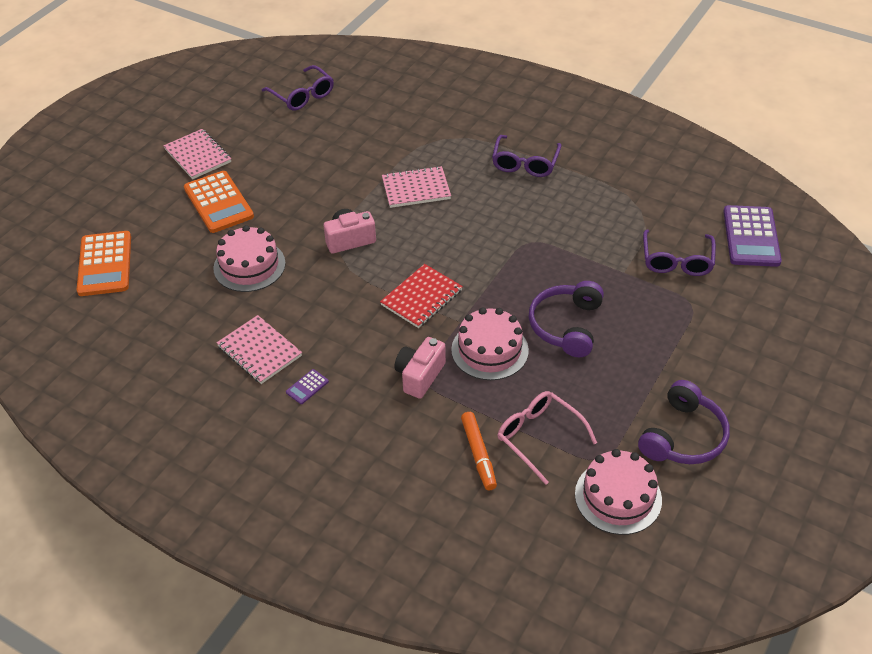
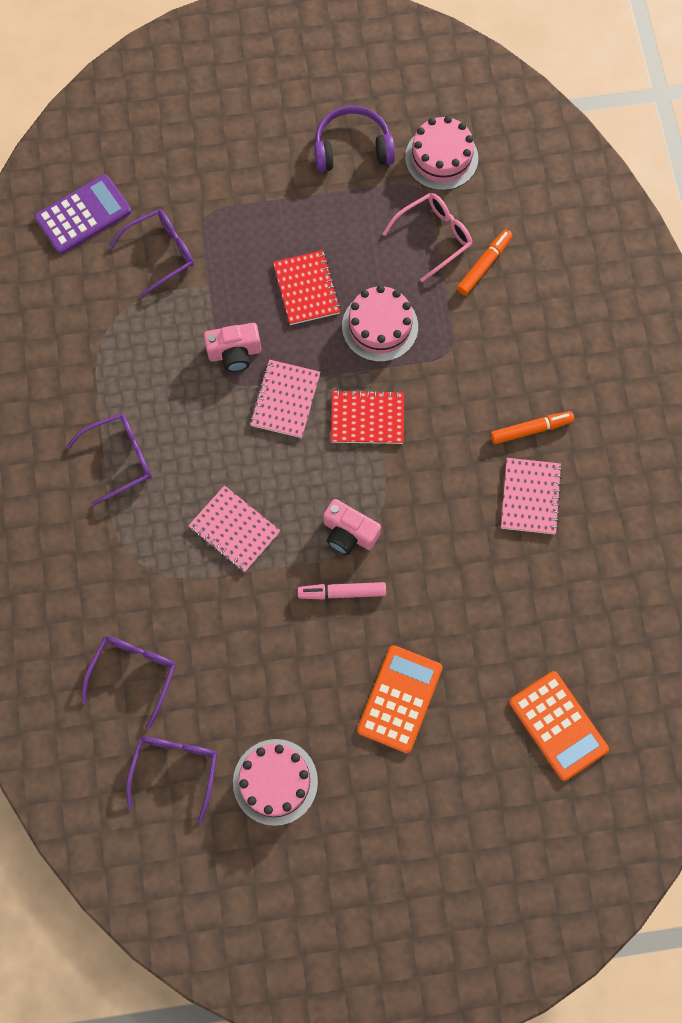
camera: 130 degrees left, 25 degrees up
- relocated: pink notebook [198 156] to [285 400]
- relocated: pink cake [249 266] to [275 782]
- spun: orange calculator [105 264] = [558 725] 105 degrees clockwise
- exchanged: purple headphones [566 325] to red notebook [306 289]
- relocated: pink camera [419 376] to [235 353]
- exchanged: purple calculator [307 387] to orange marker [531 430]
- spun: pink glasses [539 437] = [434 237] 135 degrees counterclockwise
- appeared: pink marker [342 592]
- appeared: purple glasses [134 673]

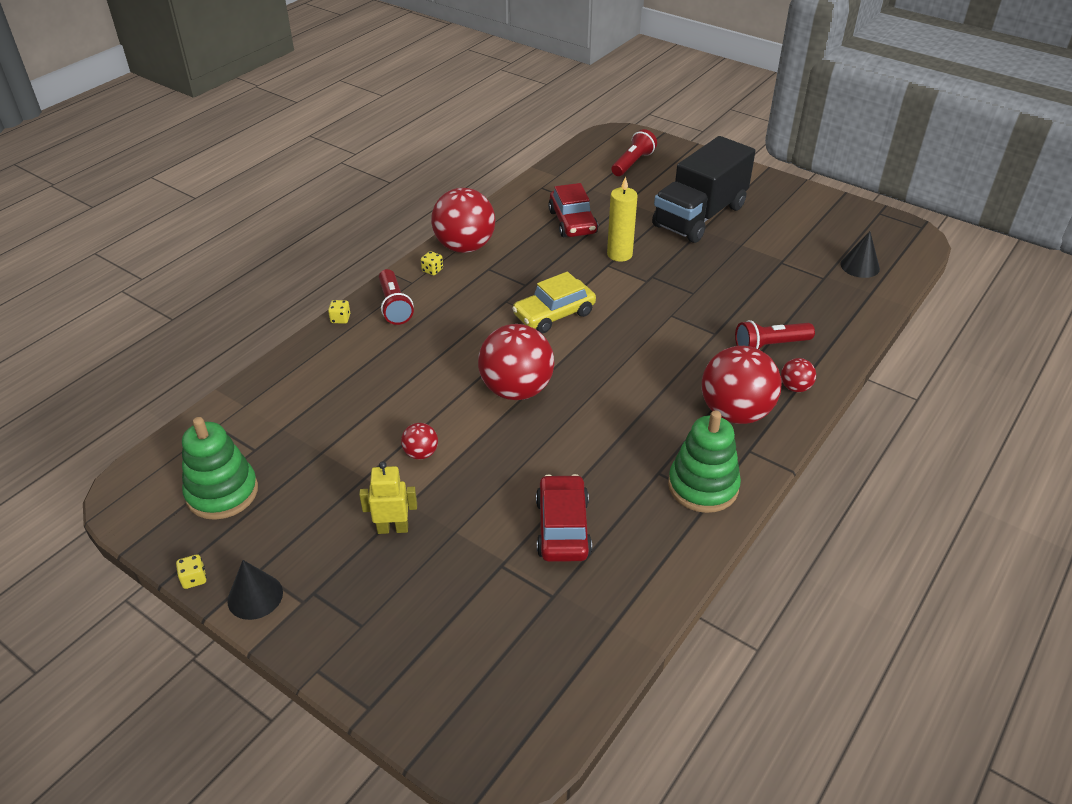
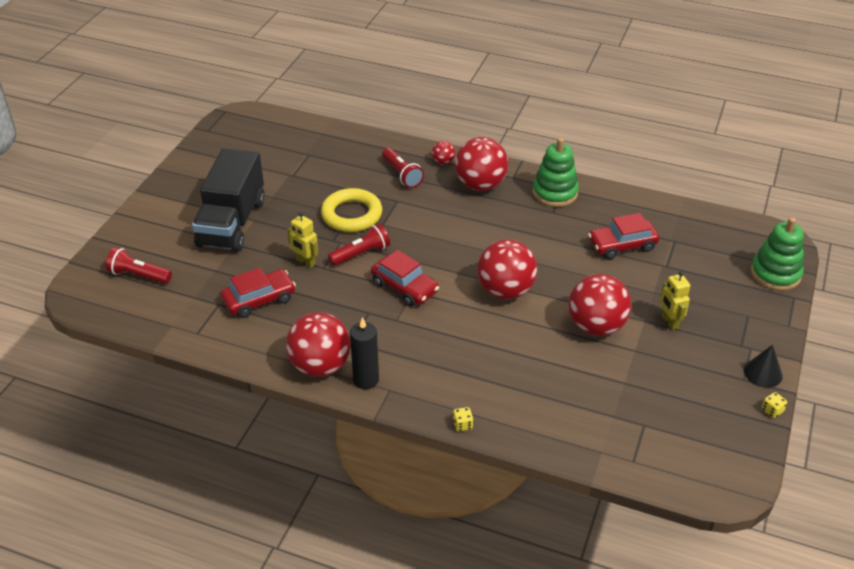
camera: 105 degrees left, 0 degrees up
- spun: black truck [699 216] = [232 223] 75 degrees clockwise
- exchanged: yellow candle [619 254] to yellow robot [305 262]
- missing: black cone [860 266]
- exchanged: yellow dice [432 270] to black candle [366 380]
- relocated: red flashlight [394 306] to [361 254]
- colour: yellow car [554 314] to red car [404 287]
- relocated: green stacking toy [222 493] to [775 274]
- size: red ball [421 453] = [596 326] x2.19
- appeared: yellow ring [351 215]

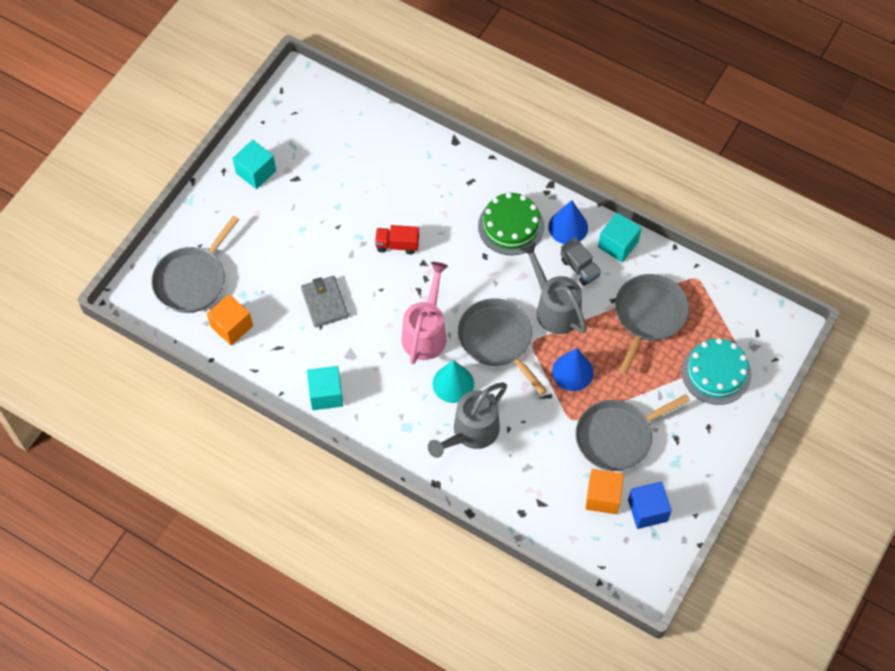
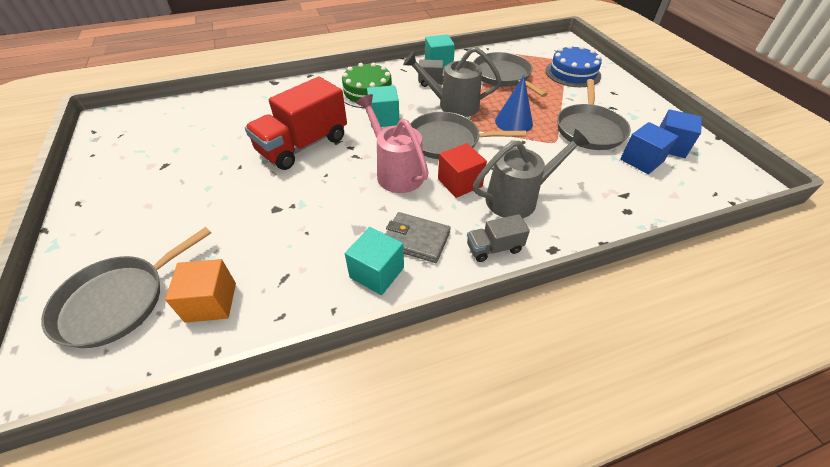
camera: 50 degrees left, 15 degrees down
- relocated: turquoise cube [256 172] to [384 118]
- missing: blue cone [568 227]
- spun: grey pan [192 280] = [118 301] 60 degrees clockwise
- size: red truck [397 245] = [303 145] x2.08
- relocated: grey wallet [324 303] to [416 240]
- colour: turquoise cake [716 373] to blue cake [572 73]
- exchanged: turquoise cone [453 383] to red cube [460 182]
- spun: grey watering can [471 433] = [518 198] 105 degrees counterclockwise
- colour: orange cube [603 497] to blue cube [641 160]
- appeared: grey truck [494 248]

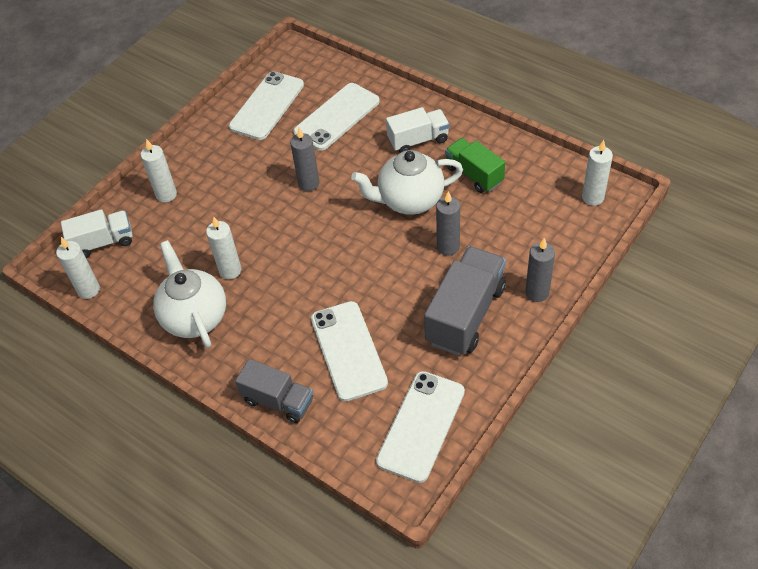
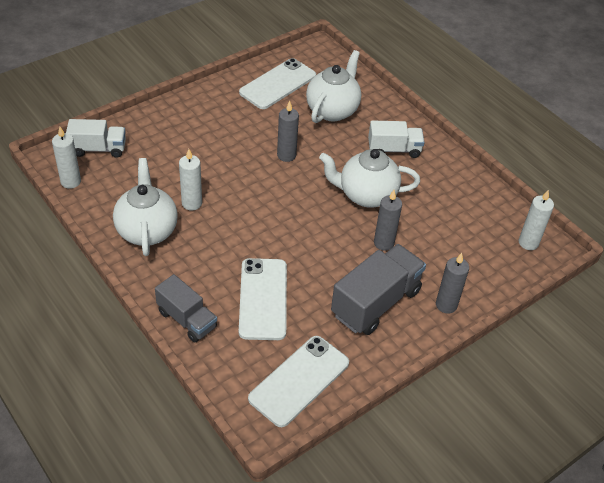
camera: 10 degrees right, 5 degrees down
- exchanged: white phone [337 117] to white teapot [332 110]
- missing: green truck [474 174]
- missing: white candle [166 195]

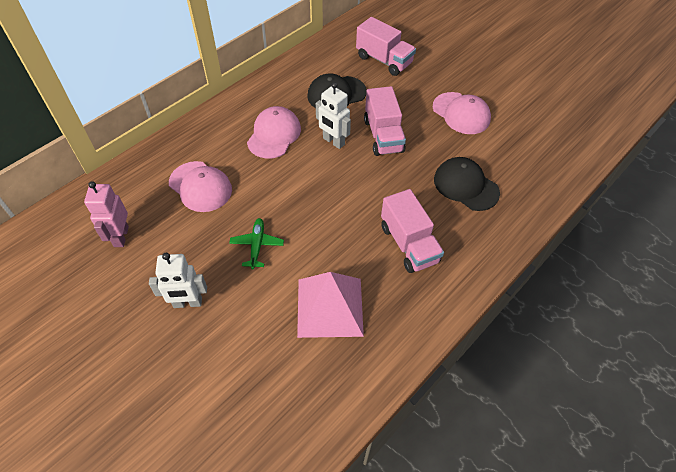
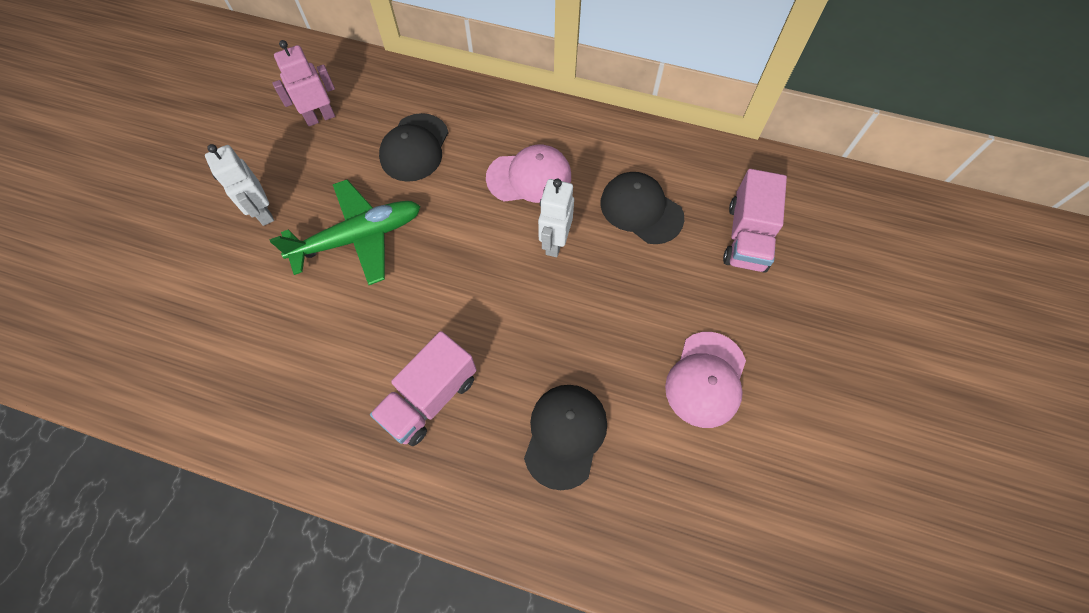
camera: 65 degrees right, 10 degrees up
- missing: pink truck [383 136]
- colour: pink cap [200 186] to black cap [414 148]
- size: green plane [257 245] = [358 238] x1.92
- missing: pink pyramid [330 307]

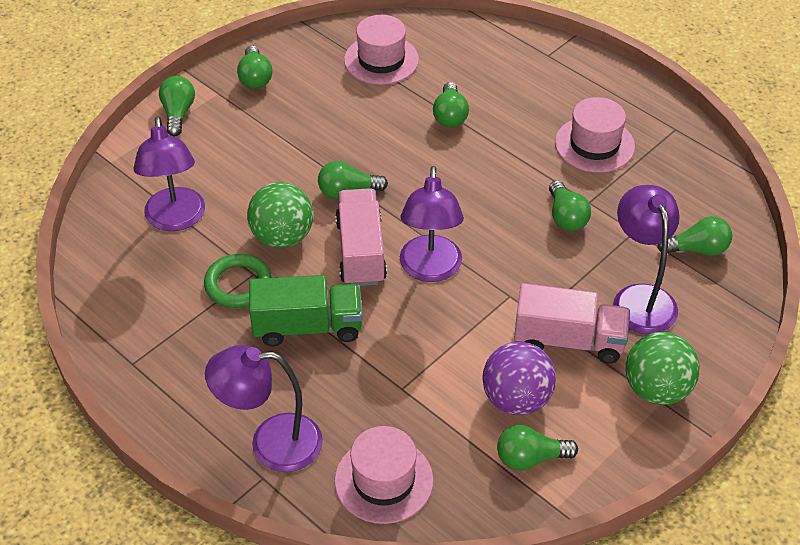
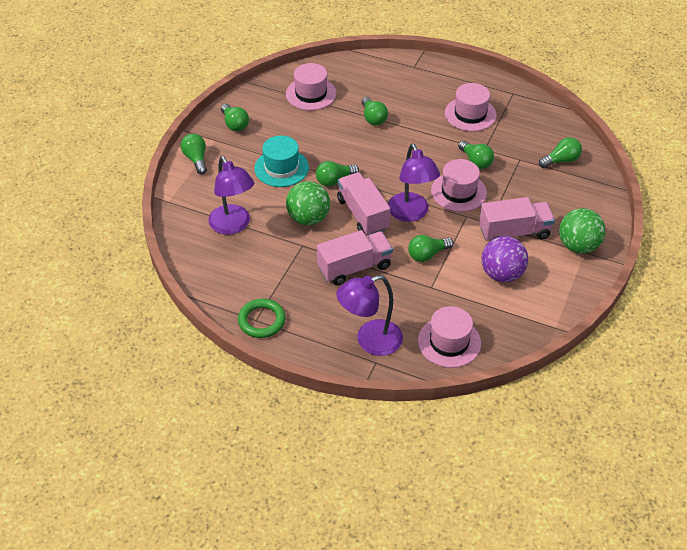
camera: 20 degrees left, 0 degrees up
- missing: purple lamp [640 298]
- relocated: green ring [238 284] to [261 320]
- colour: green truck [307 327] to pink truck [354 267]
- relocated: green light bulb [530 458] to [427 254]
- appeared: turquoise hat [281 168]
- appeared: pink hat [458 192]

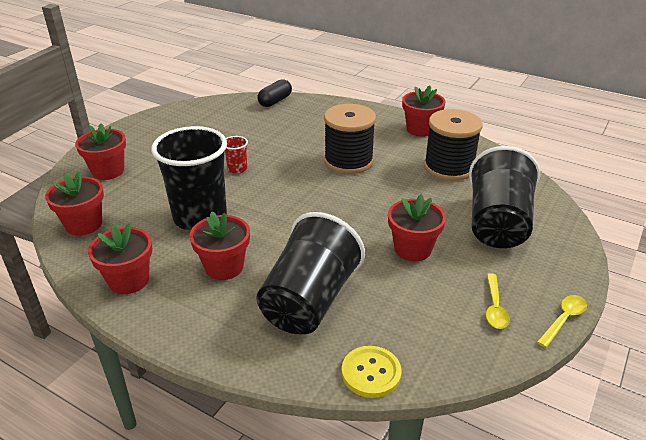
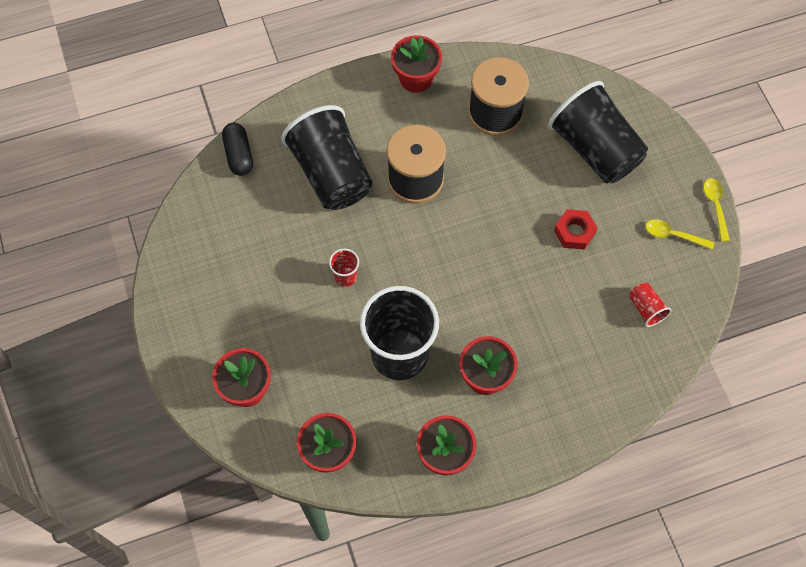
camera: 50 degrees left, 30 degrees up
- exchanged: red flower pot [412 249] to red nut [574 232]
- relocated: black cup [309 300] to [331 173]
- spun: yellow spoon [494 307] = [673 235] 150 degrees clockwise
- missing: yellow button [371 373]
- appeared: red cup [646 309]

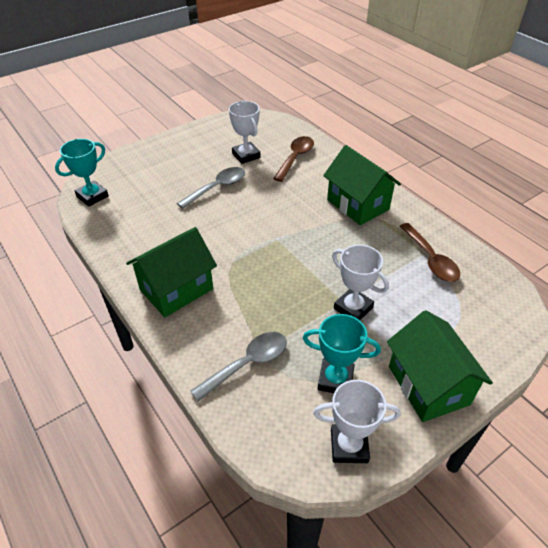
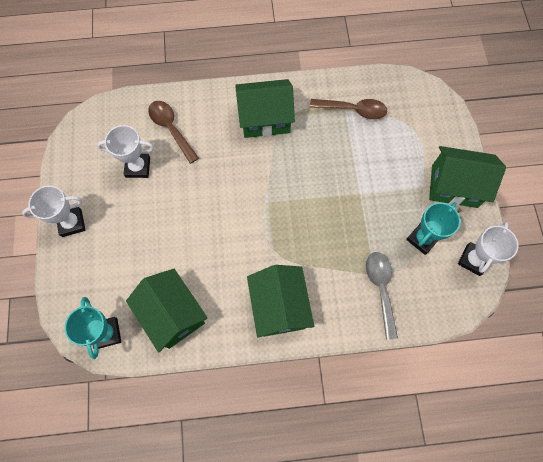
camera: 60 degrees left, 25 degrees up
- missing: grey spoon [217 188]
- relocated: white trophy [353 308] to [72 223]
- appeared: green house [173 314]

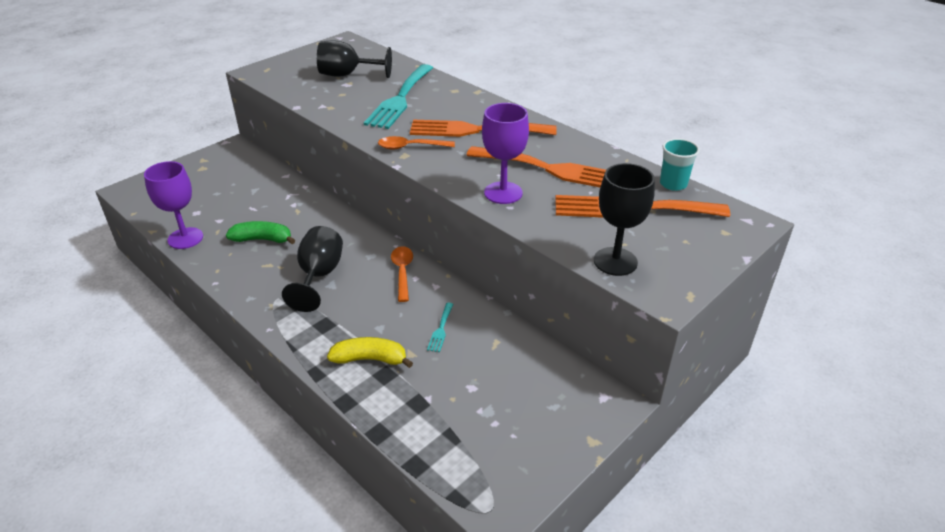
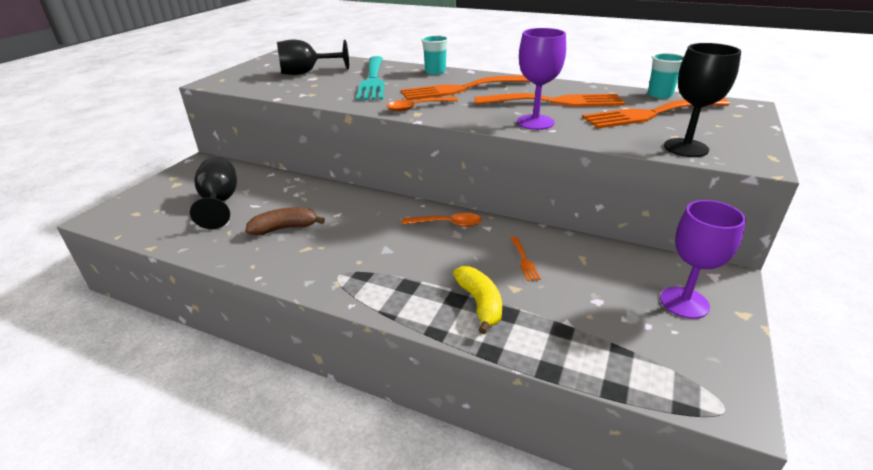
camera: 20 degrees left, 5 degrees down
- relocated: purple goblet [185 238] to [684 302]
- colour: green banana [263 239] to brown banana [285 228]
- relocated: black goblet [319 276] to [220 203]
- spun: orange spoon [402 272] = [447 224] 120 degrees clockwise
- colour: turquoise fork [441 329] to orange fork [524 260]
- spun: yellow banana [370 359] = [480 304] 90 degrees clockwise
- appeared: turquoise cup [435 72]

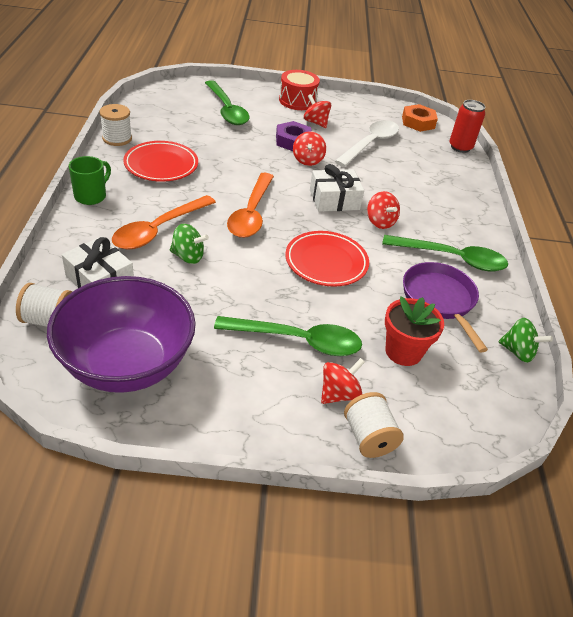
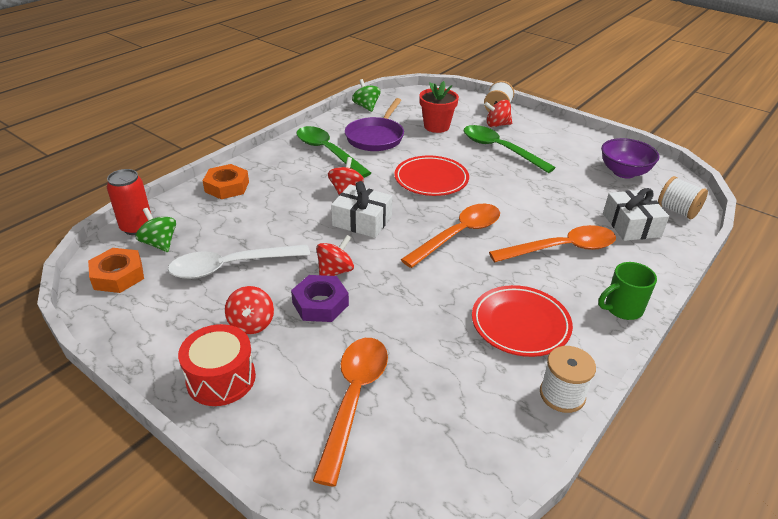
camera: 140 degrees left, 5 degrees down
- colour: green spoon [227 110] to orange spoon [354 399]
- relocated: green spinning top [188 256] to [160 243]
- size: purple bowl [127 364] = [624 172] x0.58
- appeared: orange nut [227 186]

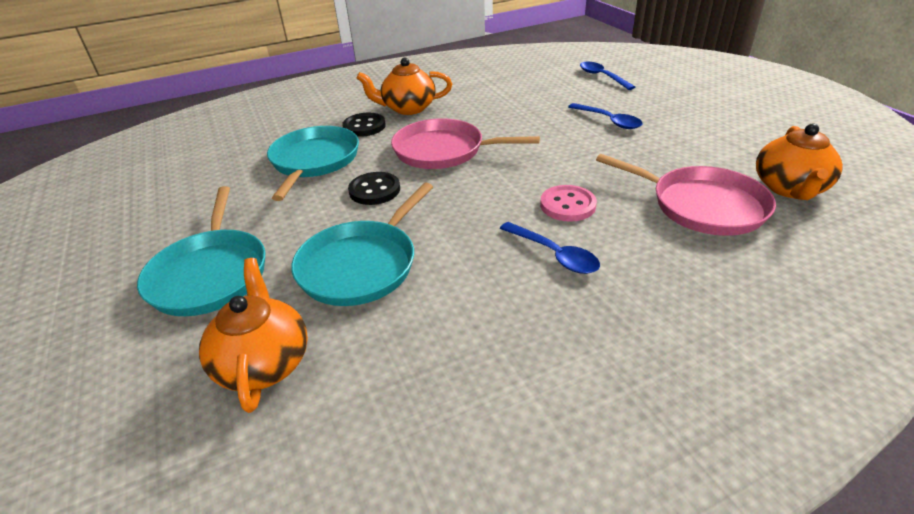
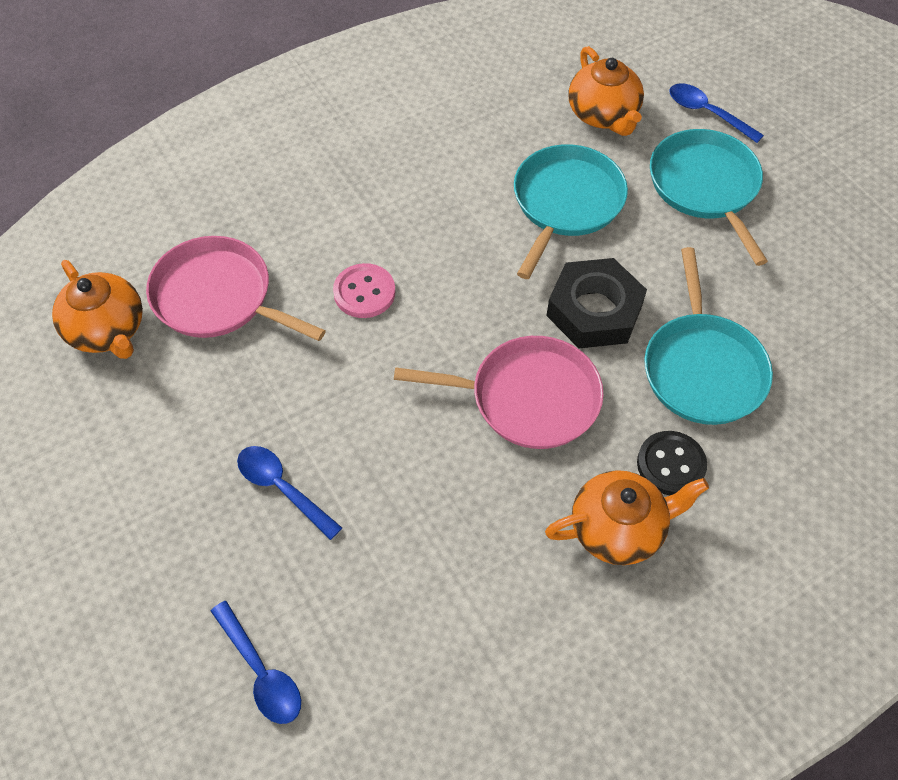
camera: 170 degrees right, 20 degrees up
- spun: orange teapot [789 188] = [107 330] 135 degrees clockwise
- exchanged: black button [374 190] to black nut [594 310]
- relocated: blue spoon [554 254] to [707 113]

